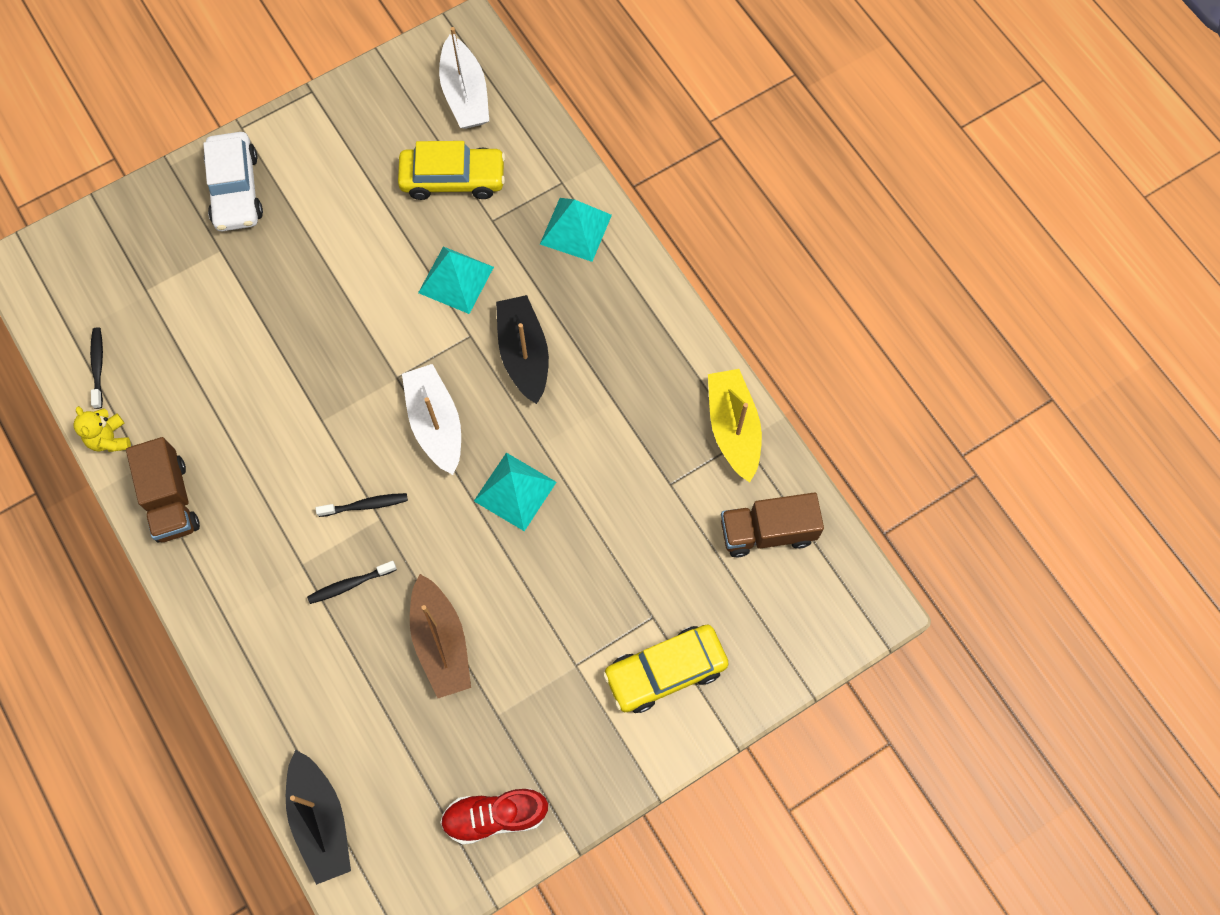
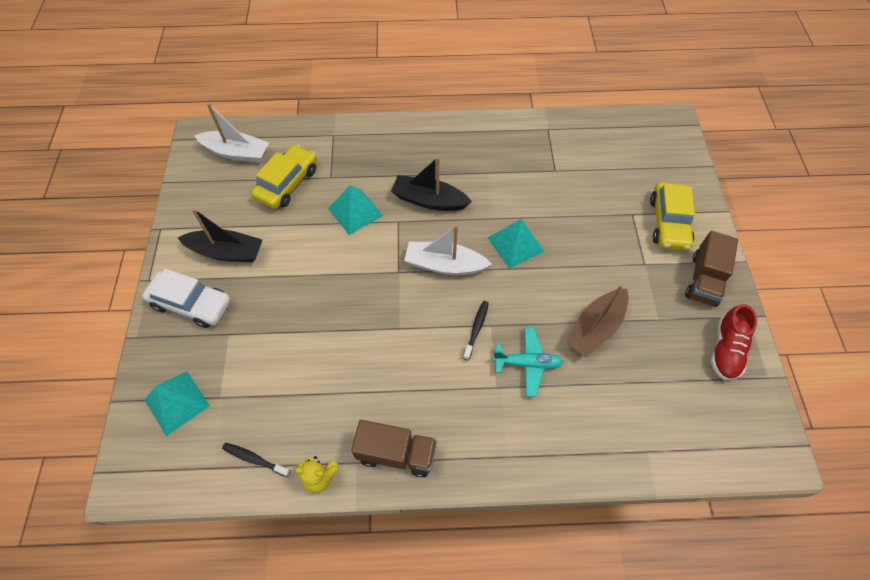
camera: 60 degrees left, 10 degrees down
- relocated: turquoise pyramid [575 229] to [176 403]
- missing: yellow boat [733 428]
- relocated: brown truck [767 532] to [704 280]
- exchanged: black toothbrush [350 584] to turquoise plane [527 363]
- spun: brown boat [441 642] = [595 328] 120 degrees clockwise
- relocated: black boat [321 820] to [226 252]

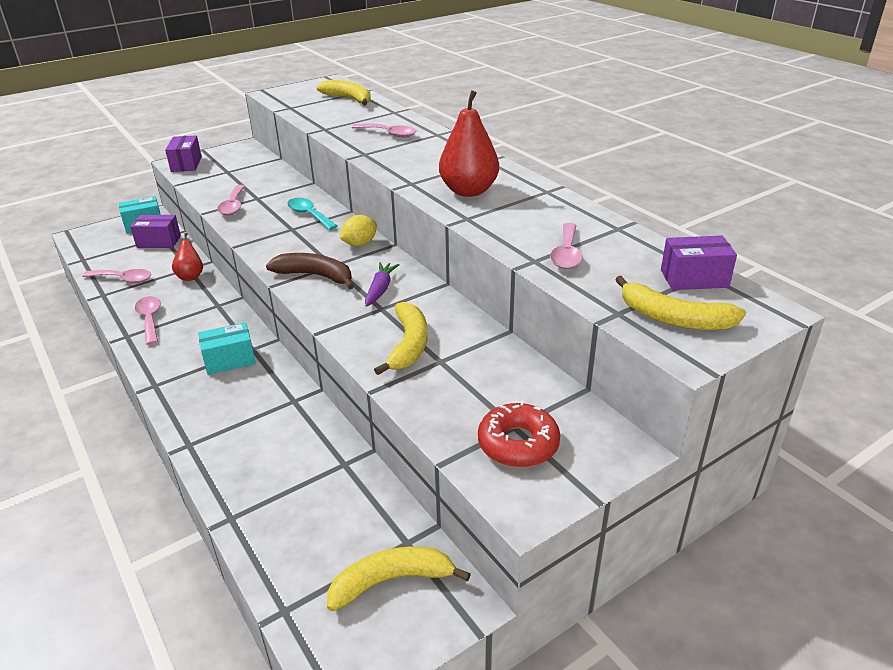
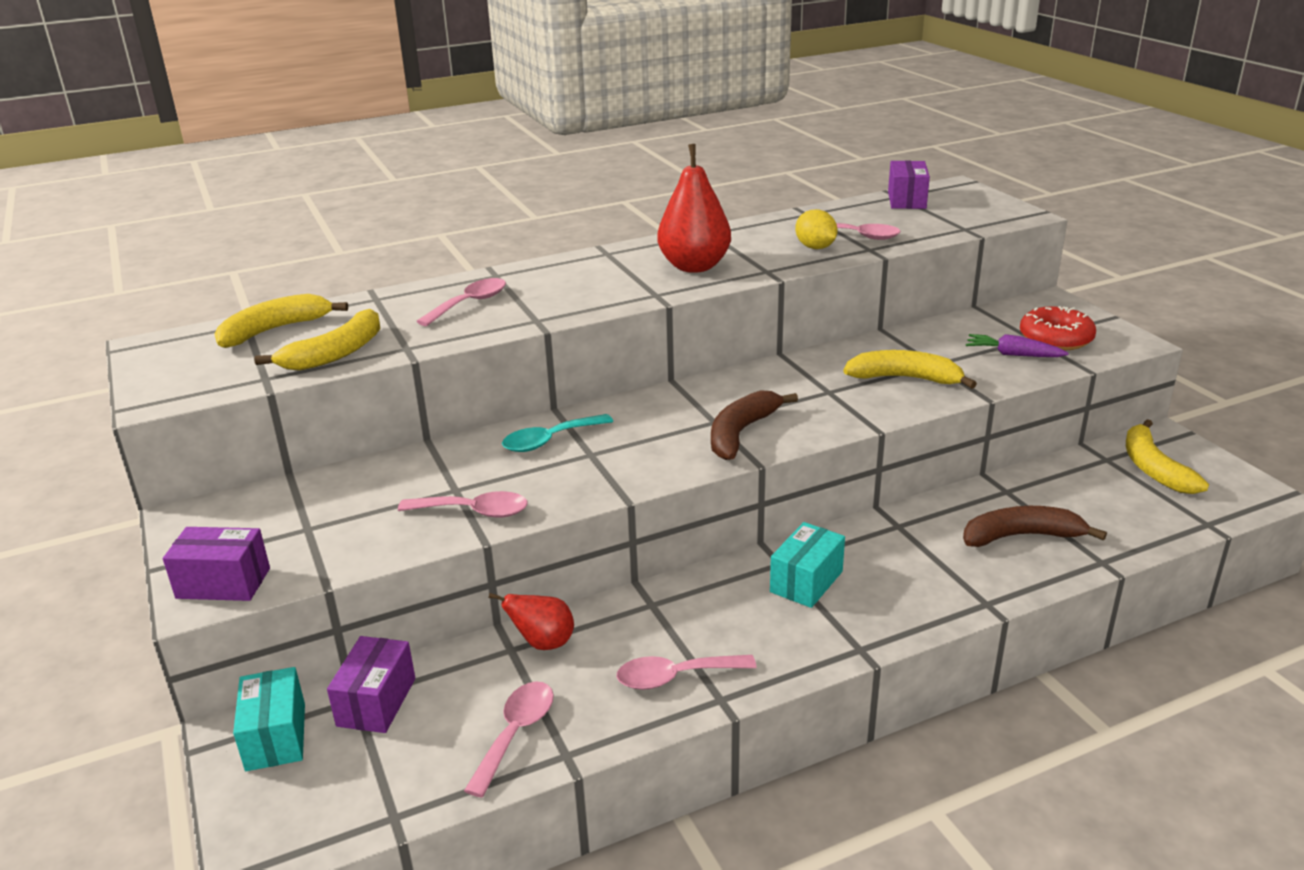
camera: 80 degrees left, 5 degrees down
- relocated: yellow lemon [359 244] to [815 247]
- relocated: purple carrot [380 289] to [1013 354]
- relocated: yellow banana [674 318] to [336 353]
- spun: turquoise box [230 360] = [806 581] 45 degrees clockwise
- appeared: brown banana [1021 536]

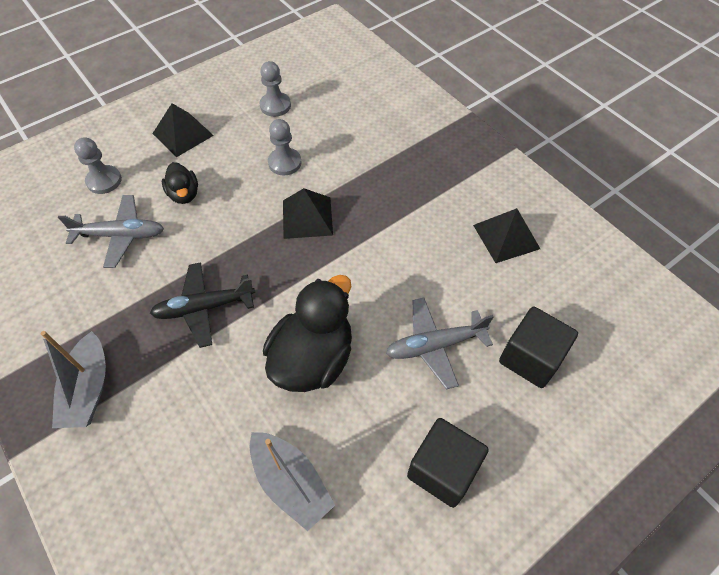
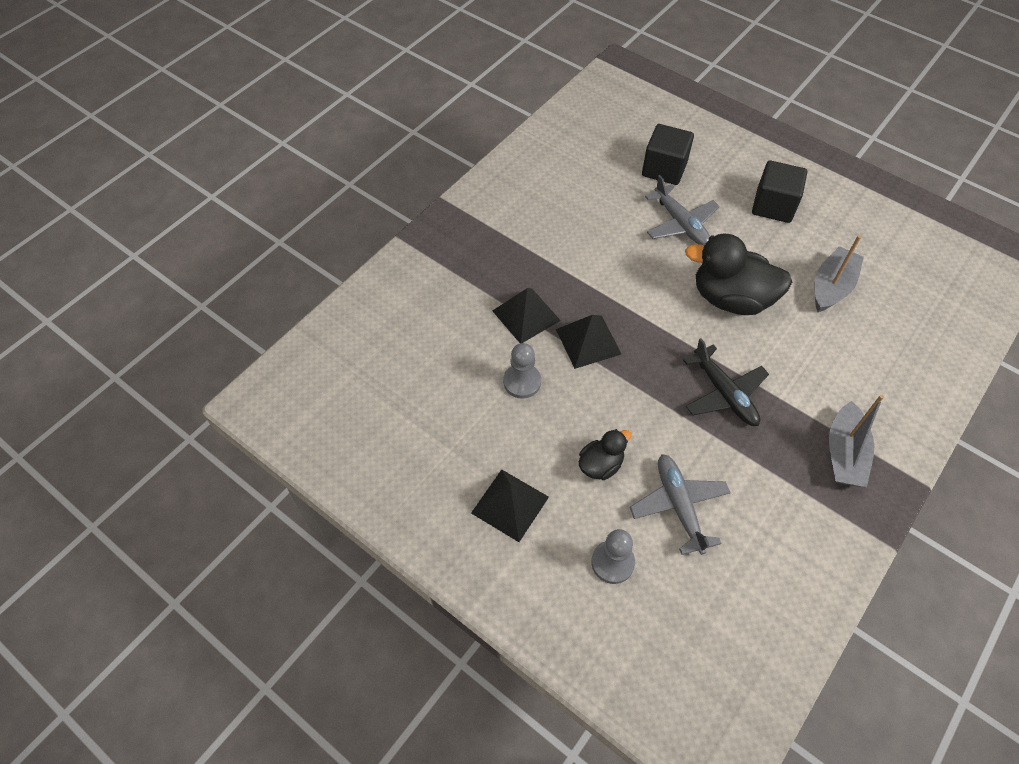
camera: 105 degrees left, 0 degrees up
- missing: grey pawn [275 106]
- relocated: black pyramid [506 237] to [526 315]
- spun: grey boat [88 389] = [844 454] 120 degrees clockwise

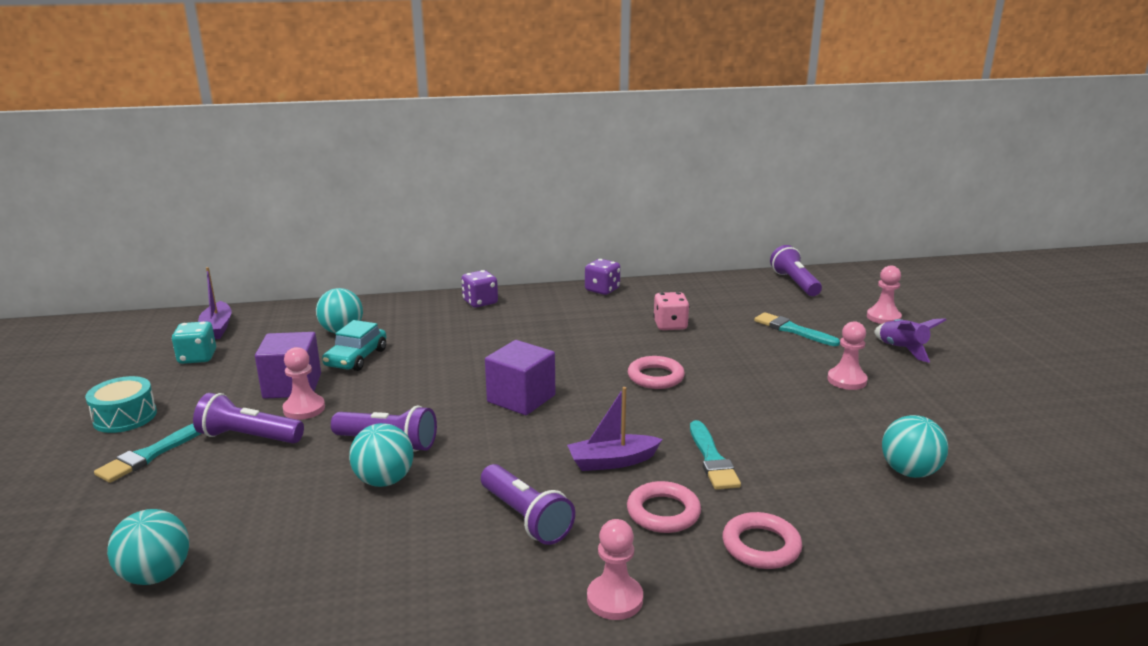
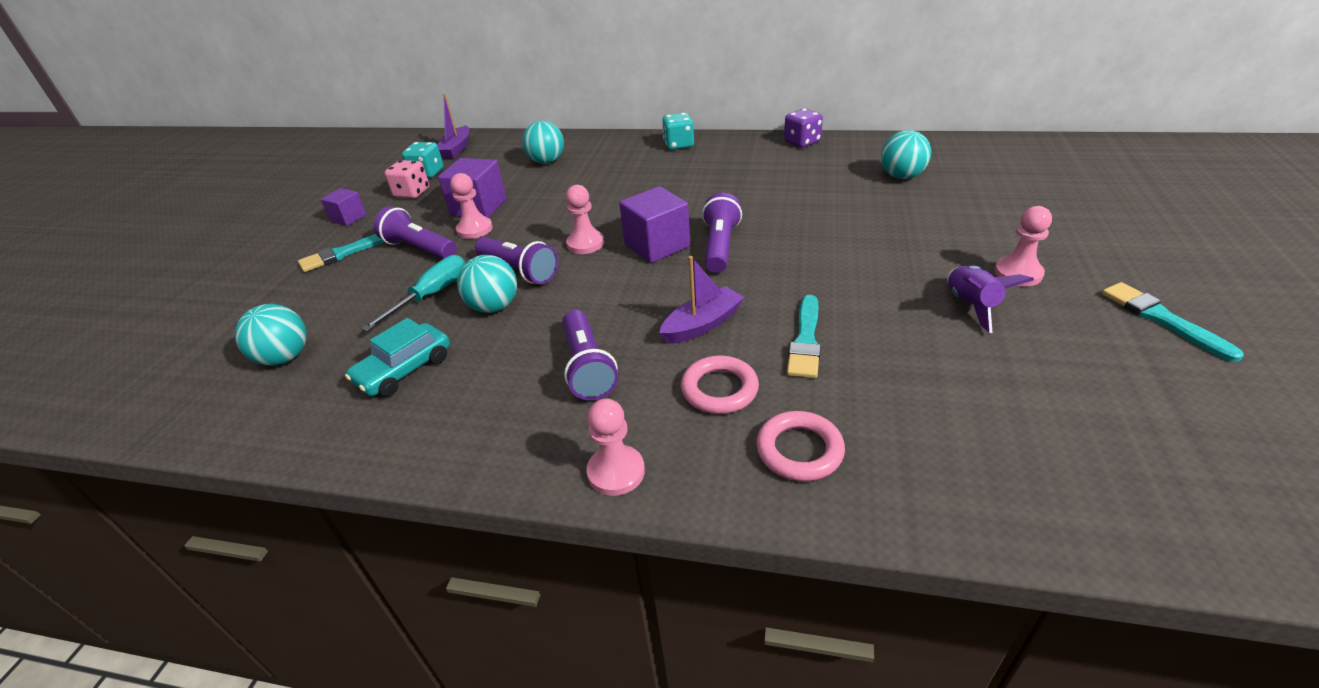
camera: 25 degrees right, 15 degrees up
- relocated: purple flashlight [795 283] to [720 246]
- relocated: pink pawn [883 317] to [585 244]
- colour: purple dice [480 302] to turquoise dice [679 145]
- relocated: pink dice [670 325] to [412 193]
- relocated: turquoise brush [792 330] to [1161 319]
- relocated: purple rocket [902 350] to [971 306]
- relocated: turquoise car [356 358] to [404 369]
- missing: pink ring [655 377]
- exchanged: turquoise drum [125 417] to purple cube [348 218]
- spun: purple boat [612 461] = [702 324] 135 degrees clockwise
- relocated: turquoise ball [909 472] to [901 176]
- appeared: turquoise screwdriver [431 295]

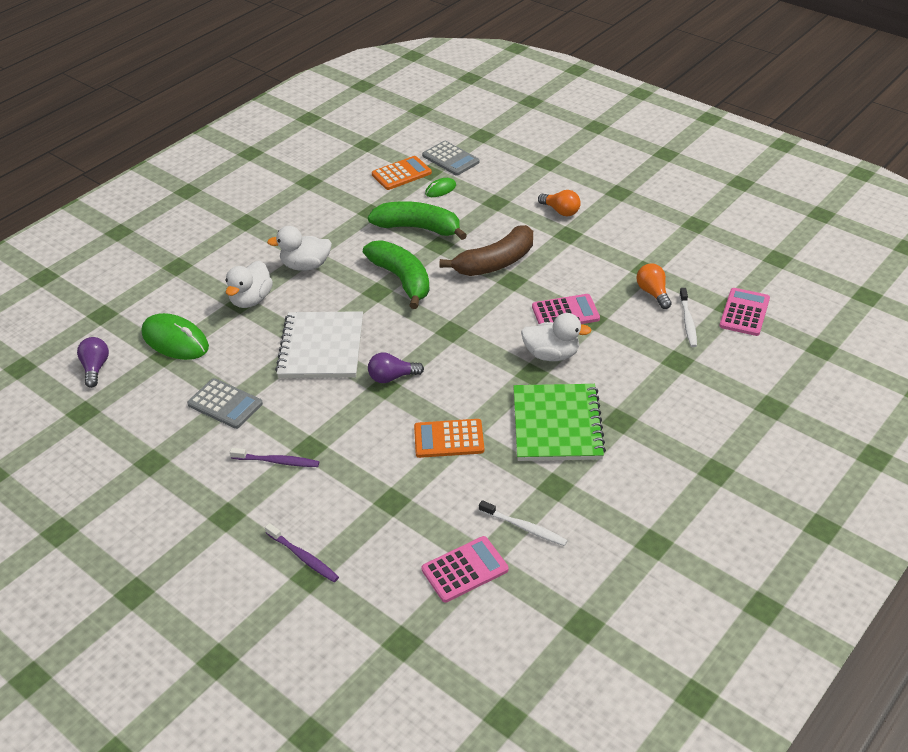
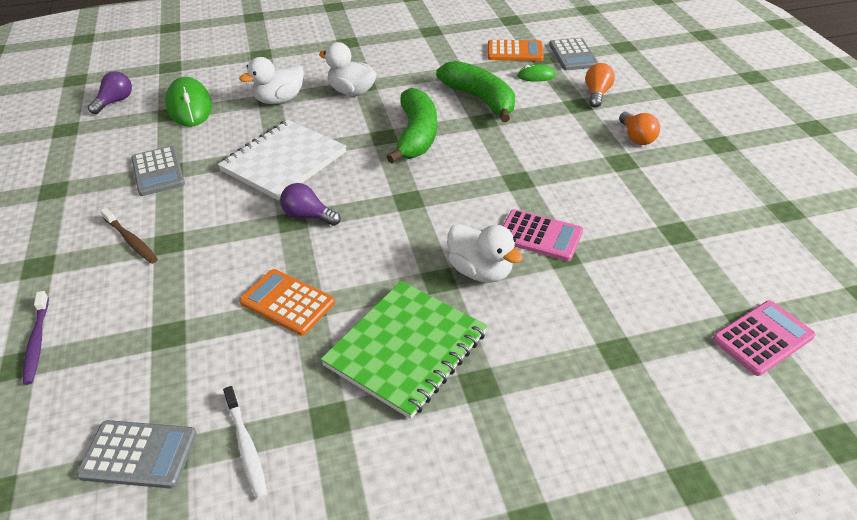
camera: 35 degrees right, 0 degrees up
- missing: brown banana [495 263]
- relocated: orange light bulb [653 293] to [597 94]
- missing: white toothbrush [687 321]
- colour: purple toothbrush [277 461] to brown toothbrush [131 240]
- colour: pink calculator [465 569] to grey calculator [139 454]

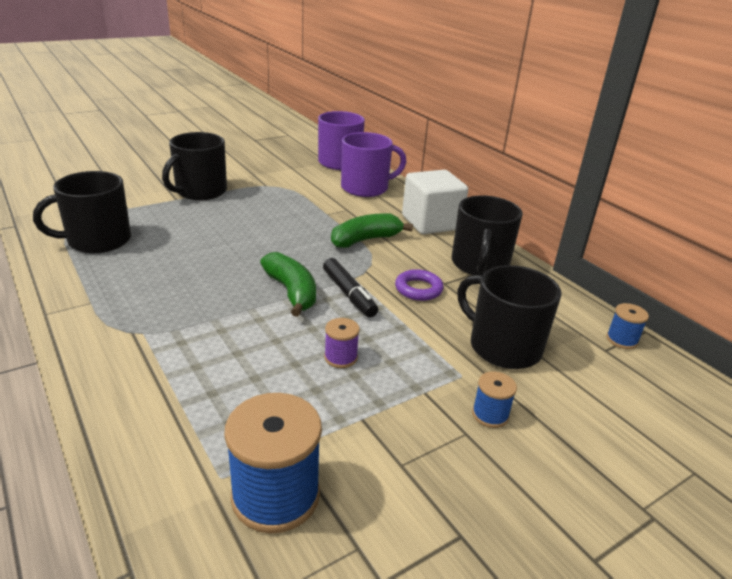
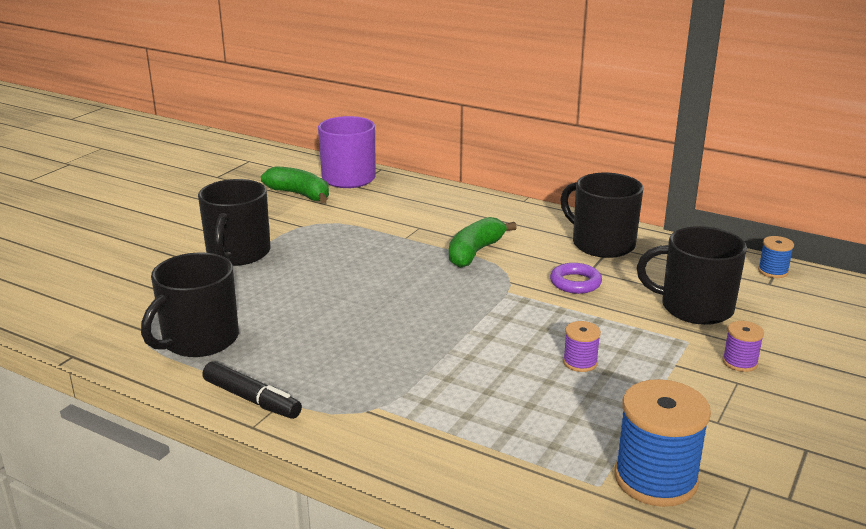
camera: 25 degrees left, 5 degrees down
- missing: purple mug [366 188]
- missing: white cube [431 222]
- spun: black mug [479 265] = [601 244] 150 degrees clockwise
- relocated: green banana [291 292] to [299 194]
- relocated: black marker [349 294] to [252 399]
- colour: blue spool [490 414] to purple spool [740 362]

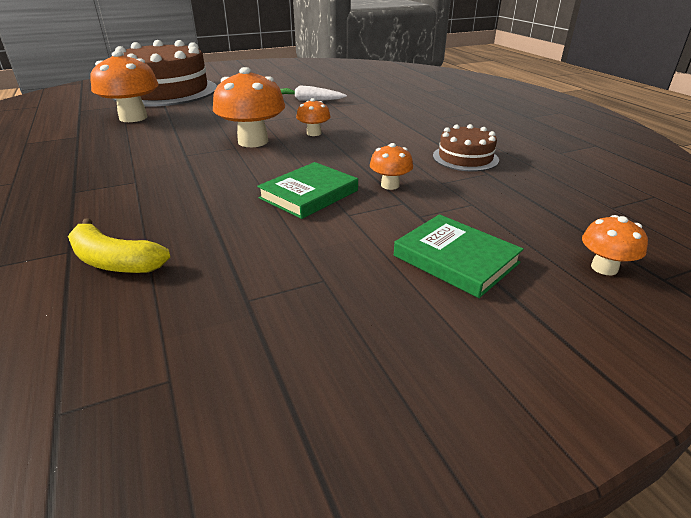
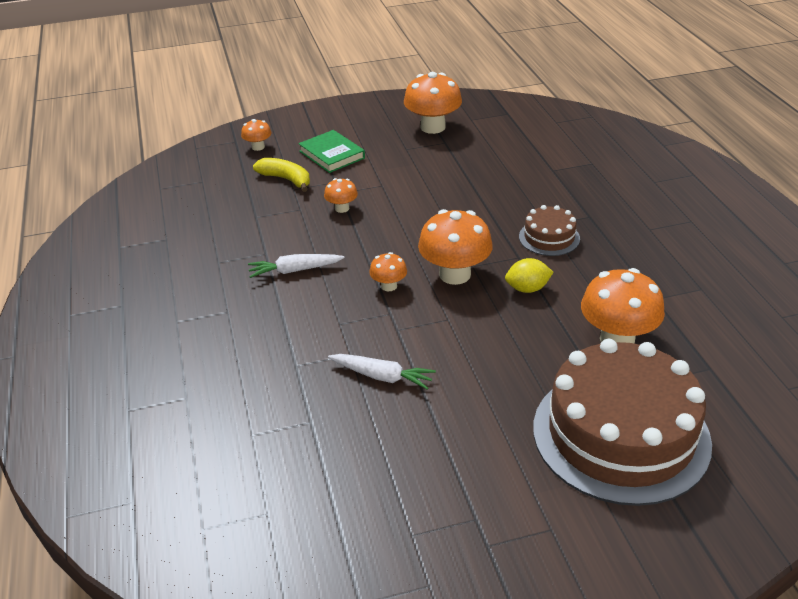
camera: 170 degrees left, 5 degrees up
- relocated: brown cake [465 158] to [549 237]
- missing: green book [309 194]
- relocated: yellow banana [115 261] to [286 179]
- appeared: orange mushroom [433 127]
- appeared: white carrot [295 270]
- appeared: yellow lemon [527 289]

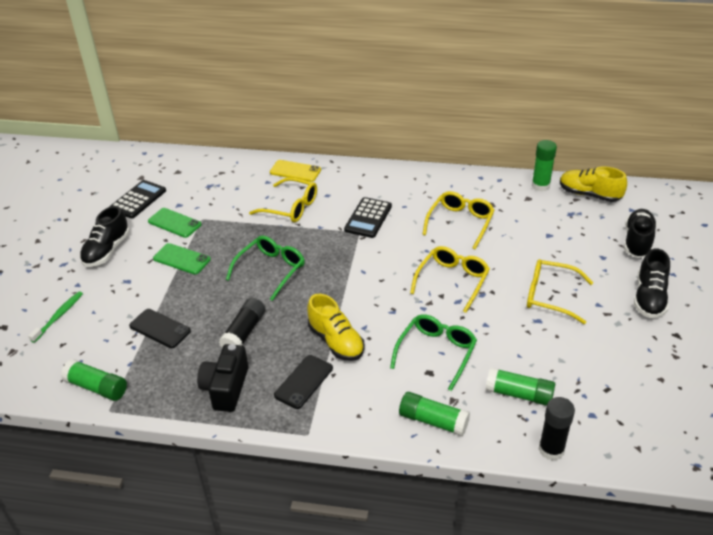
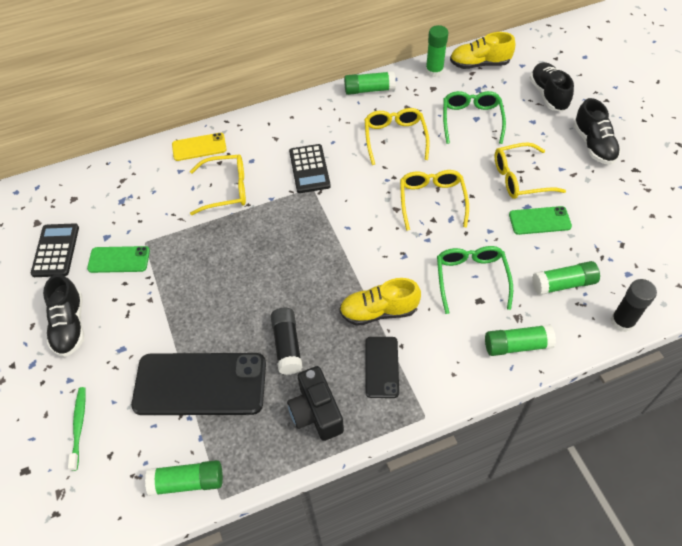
camera: 30 degrees left, 15 degrees up
- relocated: green glasses [271 270] to [471 120]
- relocated: green phone [182 259] to [539 220]
- spun: yellow shoe [336 341] = [378 311] 150 degrees clockwise
- size: black phone [160 328] = [200 384] x1.95
- appeared: green glue stick [369 90]

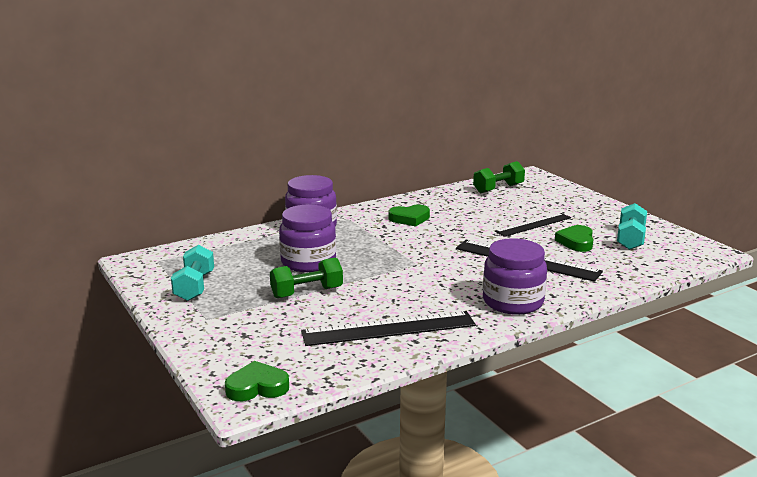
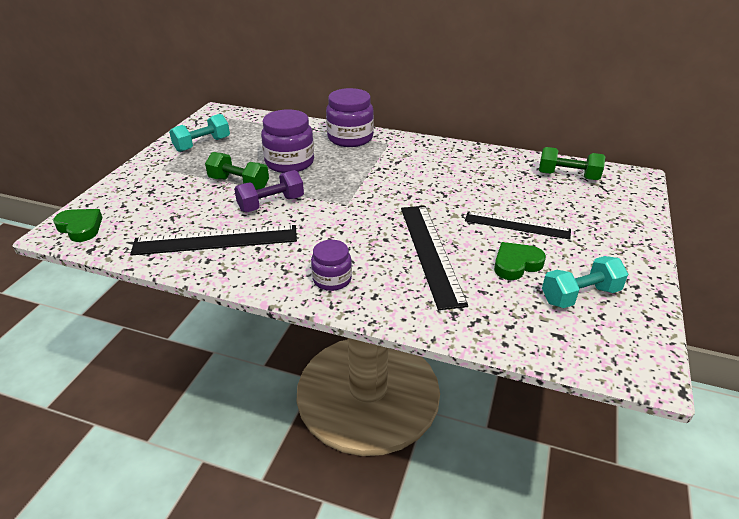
camera: 50 degrees right, 15 degrees up
- missing: green heart [409 219]
- size: purple jar [513 302] = [332 279] x0.60
- spun: black ruler [389 329] = [216 240] 45 degrees counterclockwise
- appeared: purple dumbbell [271 204]

